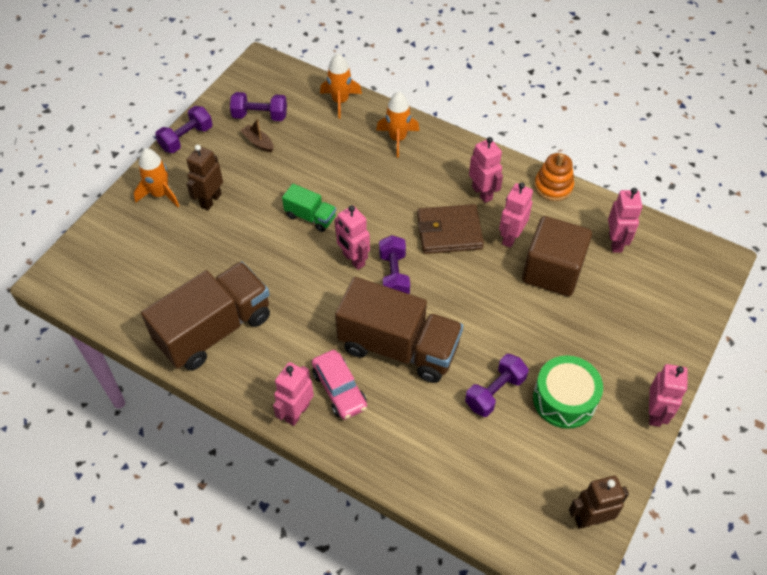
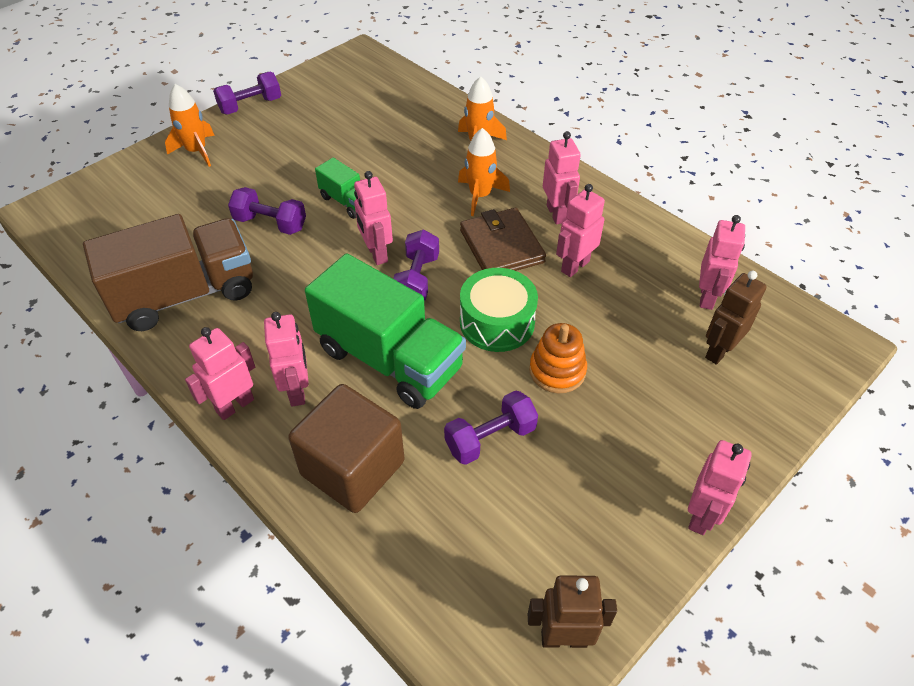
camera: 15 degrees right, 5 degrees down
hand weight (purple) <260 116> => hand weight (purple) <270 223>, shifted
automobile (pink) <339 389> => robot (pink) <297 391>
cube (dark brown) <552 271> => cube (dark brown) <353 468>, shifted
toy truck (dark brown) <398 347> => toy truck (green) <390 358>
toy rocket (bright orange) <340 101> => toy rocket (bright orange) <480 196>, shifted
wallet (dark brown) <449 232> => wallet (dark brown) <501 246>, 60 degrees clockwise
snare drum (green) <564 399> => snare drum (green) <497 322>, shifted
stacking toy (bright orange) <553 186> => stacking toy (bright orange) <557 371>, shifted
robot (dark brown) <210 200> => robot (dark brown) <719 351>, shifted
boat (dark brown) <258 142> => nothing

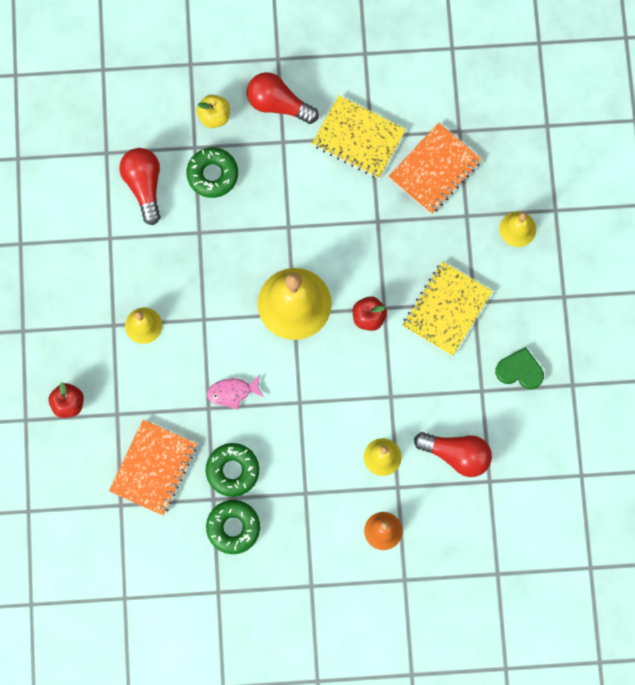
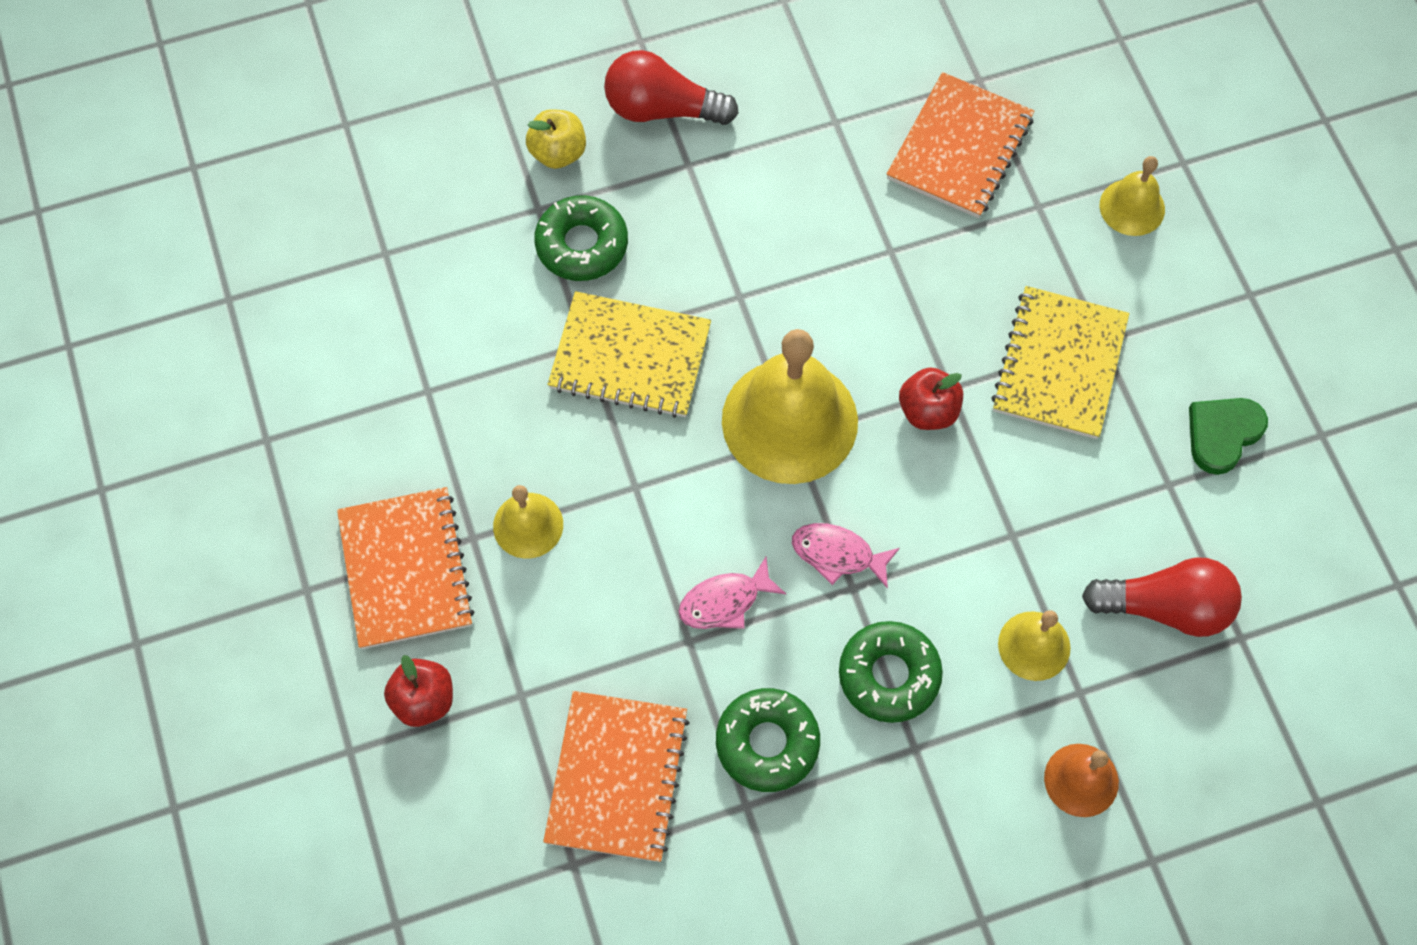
camera: 15 degrees left, 10 degrees down
nothing => notepad (bright orange) <405 569>
notepad (golden) <358 138> => notepad (golden) <630 357>, shifted
nothing => fish figure (pink) <838 554>
donut (green) <233 527> => donut (green) <889 675>, shifted
heart (green) <520 370> => heart (green) <1222 434>, 45 degrees counterclockwise
light bulb (scarlet) <144 185> => nothing

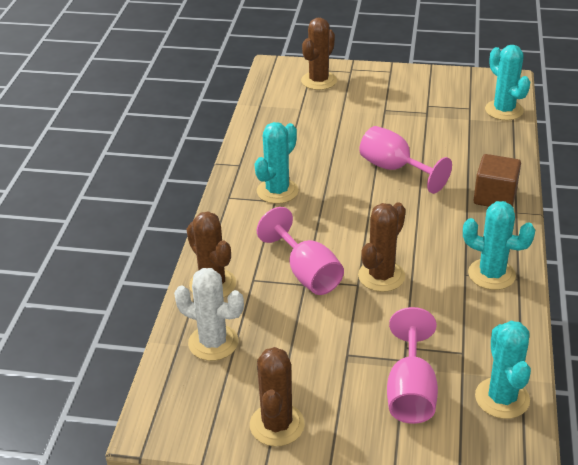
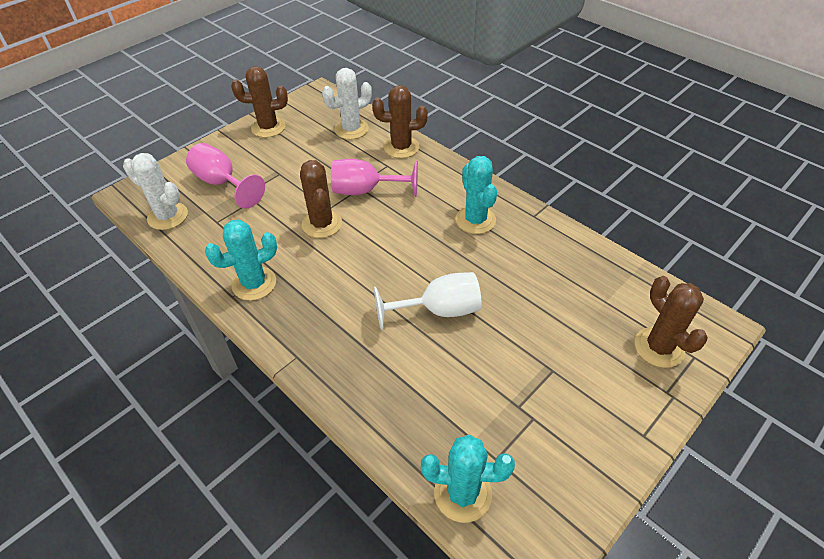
camera: 125 degrees right, 10 degrees up
cactus (aqua) <502 398> => cactus (snow-white) <168 216>
cactus (dark brown) <277 425> => cactus (dark brown) <268 127>, 45 degrees counterclockwise
chalice (pink) <394 169> => chalice (snow-white) <439 310>
cube (dark brown) <495 197> => nothing

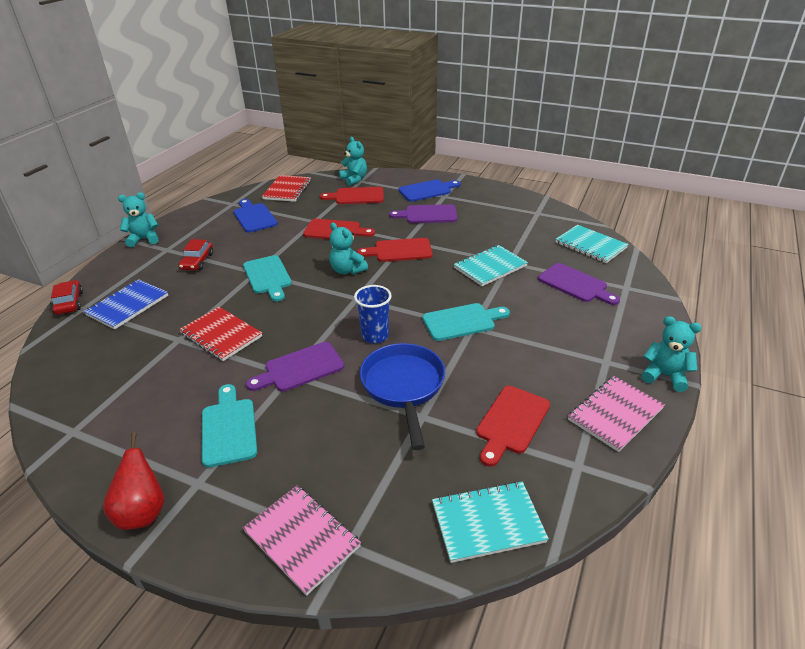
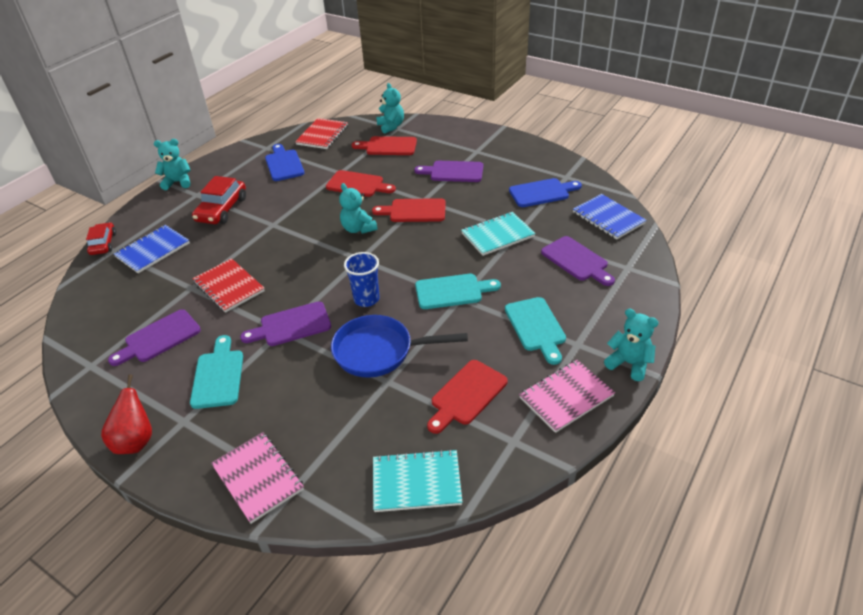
camera: 10 degrees right, 5 degrees up
nothing => chopping board (purple) <159 338>
automobile (scarlet) <197 261> => automobile (scarlet) <222 209>, x1.52
skillet (blue) <403 386> => skillet (blue) <379 351>, 90 degrees counterclockwise
chopping board (aqua) <268 276> => chopping board (aqua) <536 327>, shifted
chopping board (blue) <427 190> => chopping board (blue) <542 192>, shifted
notepad (aqua) <590 245> => notepad (blue) <608 218>

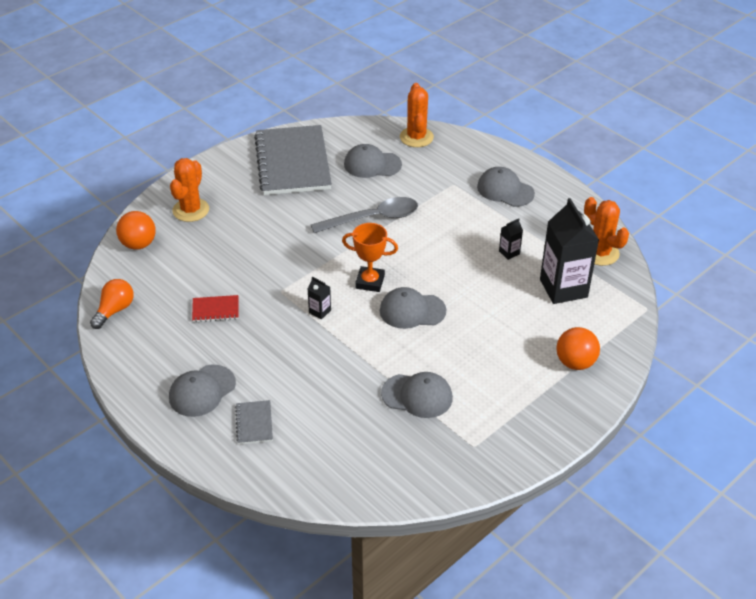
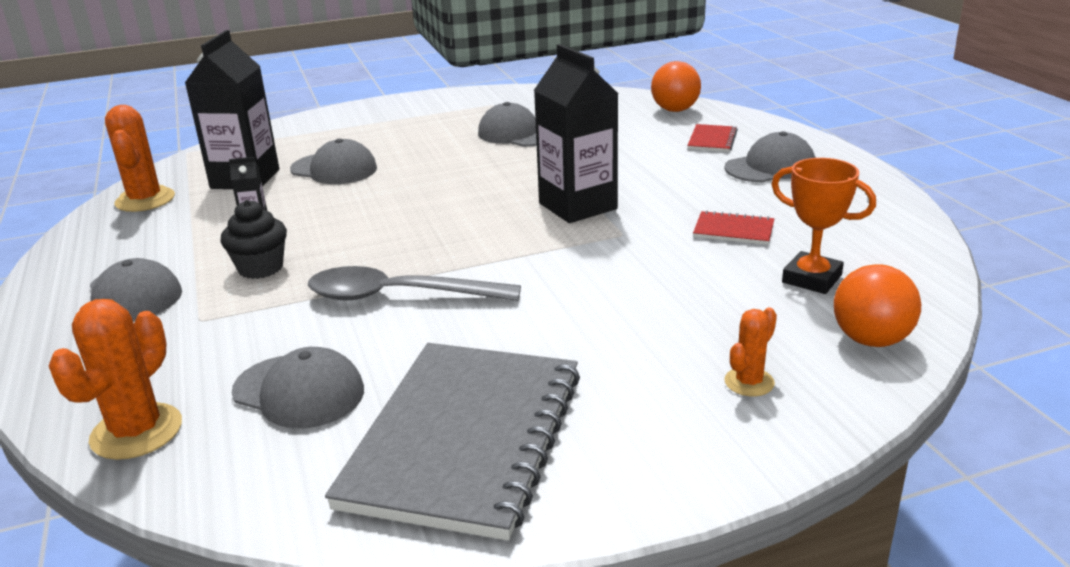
camera: 155 degrees left, 15 degrees down
nothing => muffin (black) <260 268>
peaked cap (gray) <412 311> => peaked cap (gray) <334 169>, shifted
carton (black) <320 311> => carton (black) <577 206>, x2.37
play ball (bright orange) <575 363> => play ball (bright orange) <675 110>, shifted
notepad (gray) <254 423> => notepad (scarlet) <712 140>
cactus (bright orange) <191 210> => cactus (bright orange) <749 382>, x0.57
trophy (bright orange) <370 282> => trophy (bright orange) <812 279>, shifted
light bulb (bright orange) <114 310> => nothing

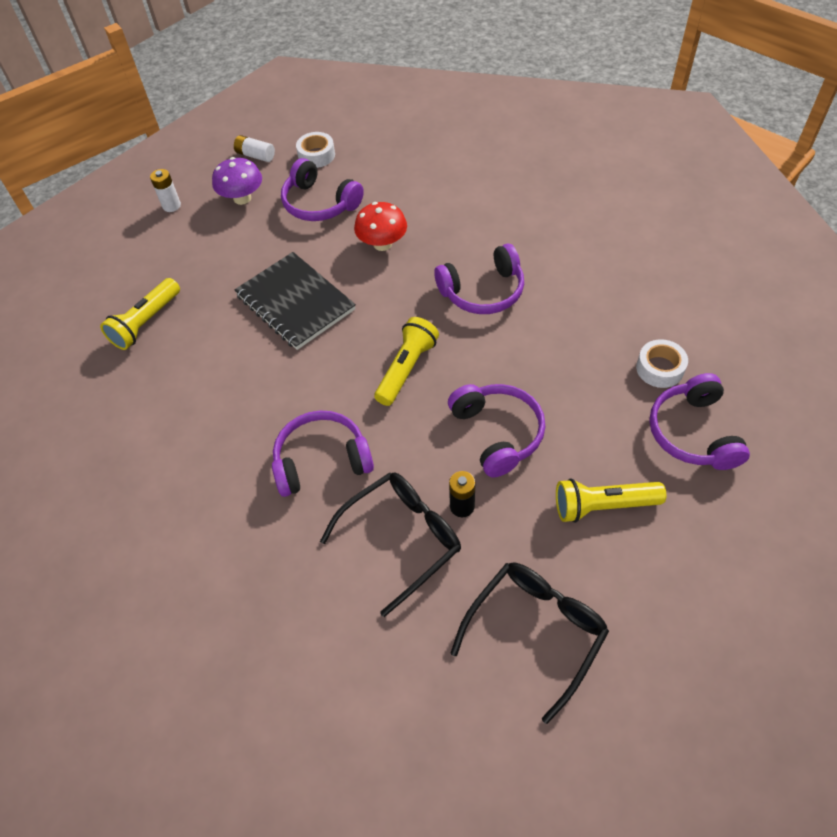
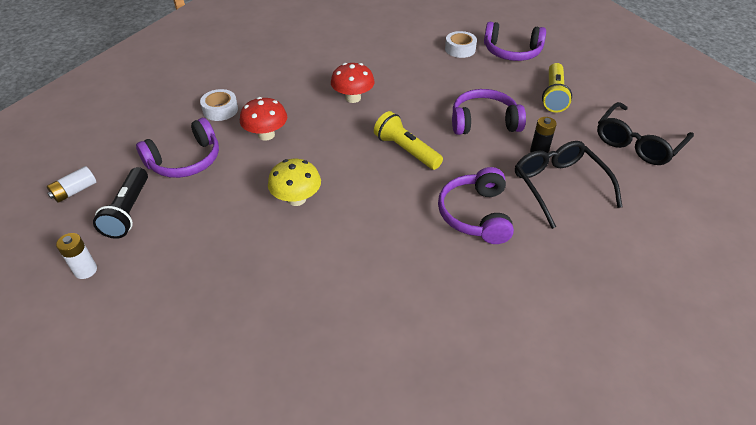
camera: 75 degrees left, 10 degrees down
toadstool (purple) <242 198> => torch (black) <128 211>
tape (snow-white) <316 155> => tape (snow-white) <220 110>, shifted
notepad (black) <295 302> => toadstool (golden) <296 199>
headphones (purple) <483 291> => toadstool (scarlet) <353 98>
spectacles (black) <536 631> => spectacles (black) <637 143>, 105 degrees counterclockwise
torch (golden) <146 322> => nothing

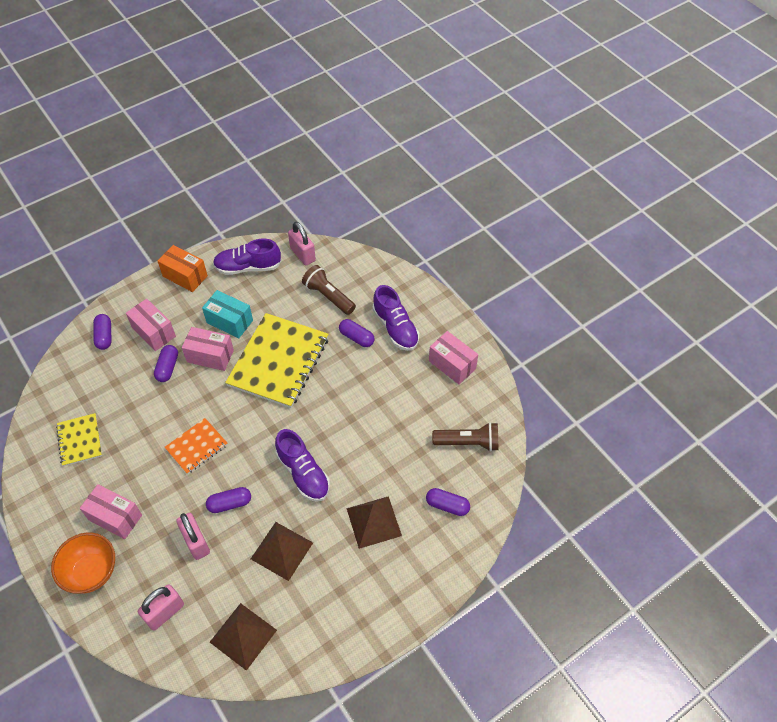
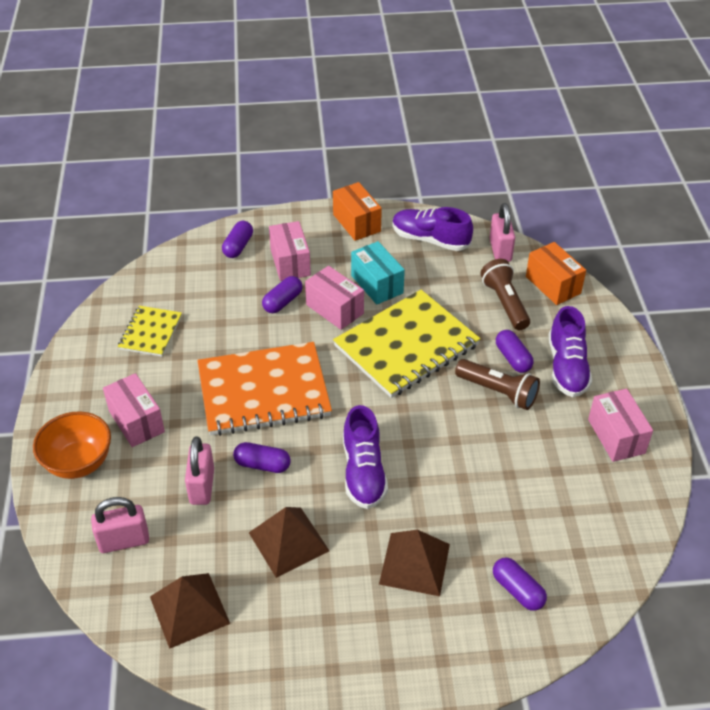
camera: 30 degrees right, 10 degrees down
notepad (bright orange) <197 447> => notepad (bright orange) <263 391>, x1.94
torch (dark brown) <468 442> => torch (dark brown) <498 392>, shifted
nothing => box (bright orange) <553 285>

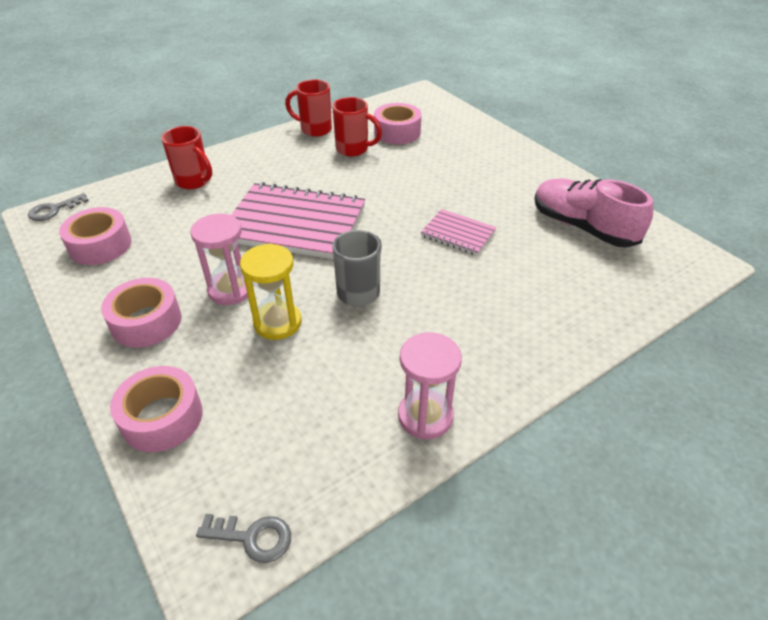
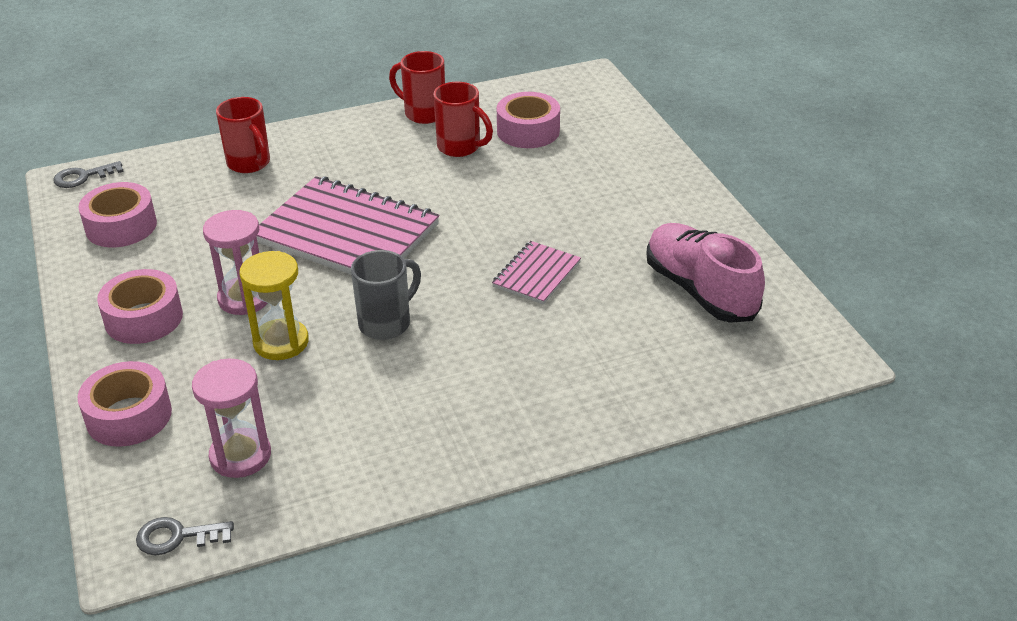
camera: 15 degrees right, 5 degrees down
door key (gray) <252 537> => door key (gray) <177 537>, 150 degrees clockwise
sand timer (pink) <425 416> => sand timer (pink) <240 456>, shifted
notepad (pink) <458 234> => notepad (pink) <536 275>, 75 degrees clockwise

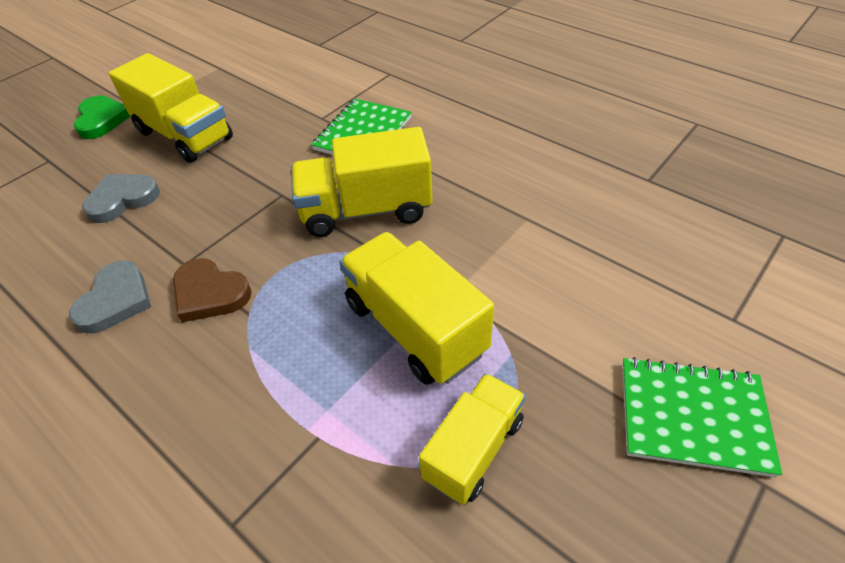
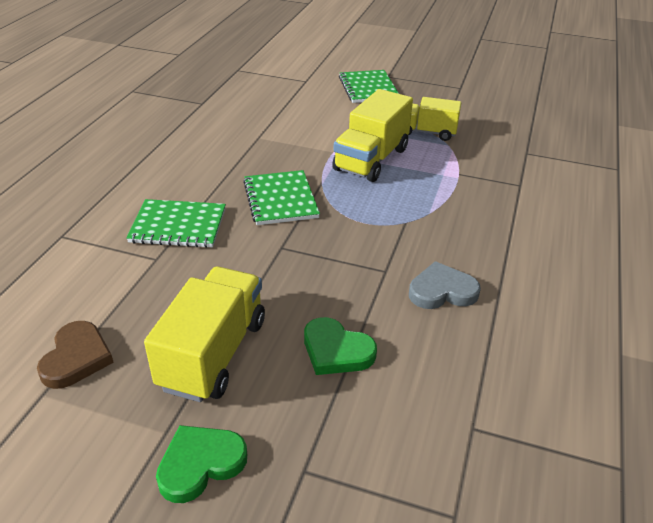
camera: 115 degrees left, 10 degrees down
heart (dark brown) <210 293> => heart (dark brown) <76 358>, shifted
toy truck (golden) <366 210> => notepad (green) <280 199>
heart (gray) <122 199> => heart (green) <336 351>

